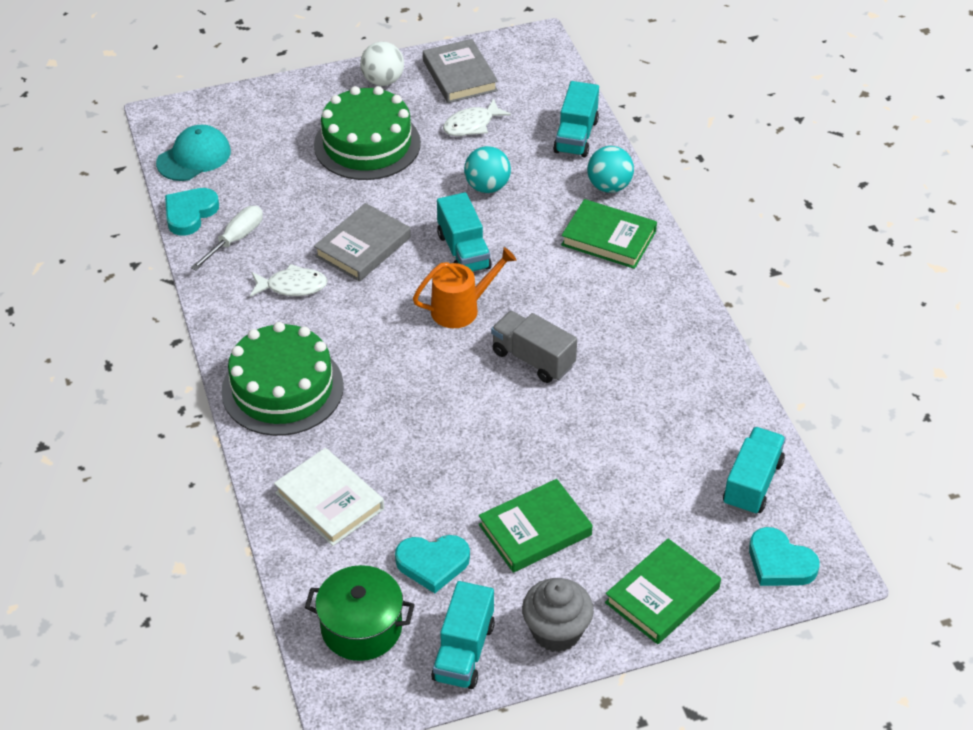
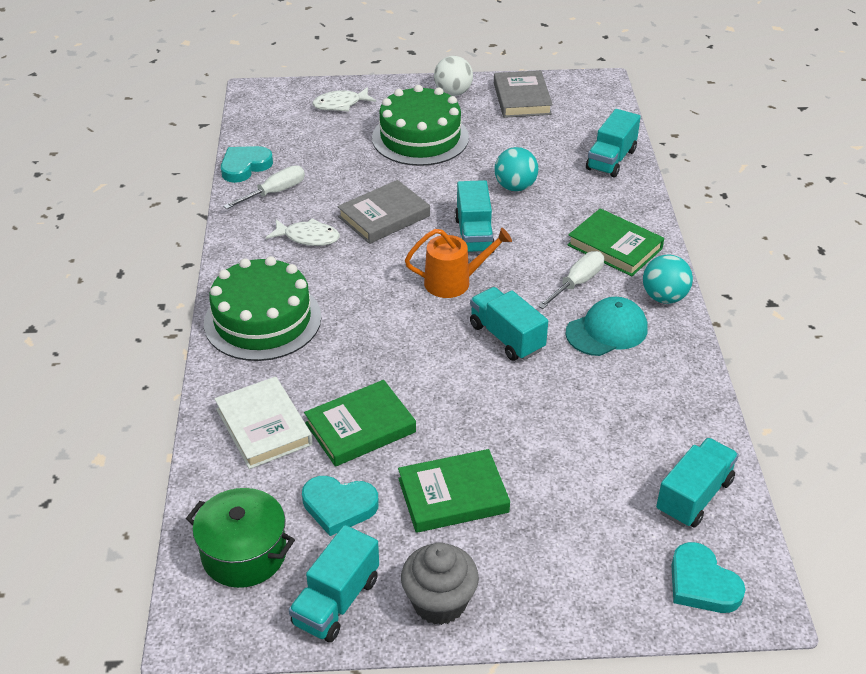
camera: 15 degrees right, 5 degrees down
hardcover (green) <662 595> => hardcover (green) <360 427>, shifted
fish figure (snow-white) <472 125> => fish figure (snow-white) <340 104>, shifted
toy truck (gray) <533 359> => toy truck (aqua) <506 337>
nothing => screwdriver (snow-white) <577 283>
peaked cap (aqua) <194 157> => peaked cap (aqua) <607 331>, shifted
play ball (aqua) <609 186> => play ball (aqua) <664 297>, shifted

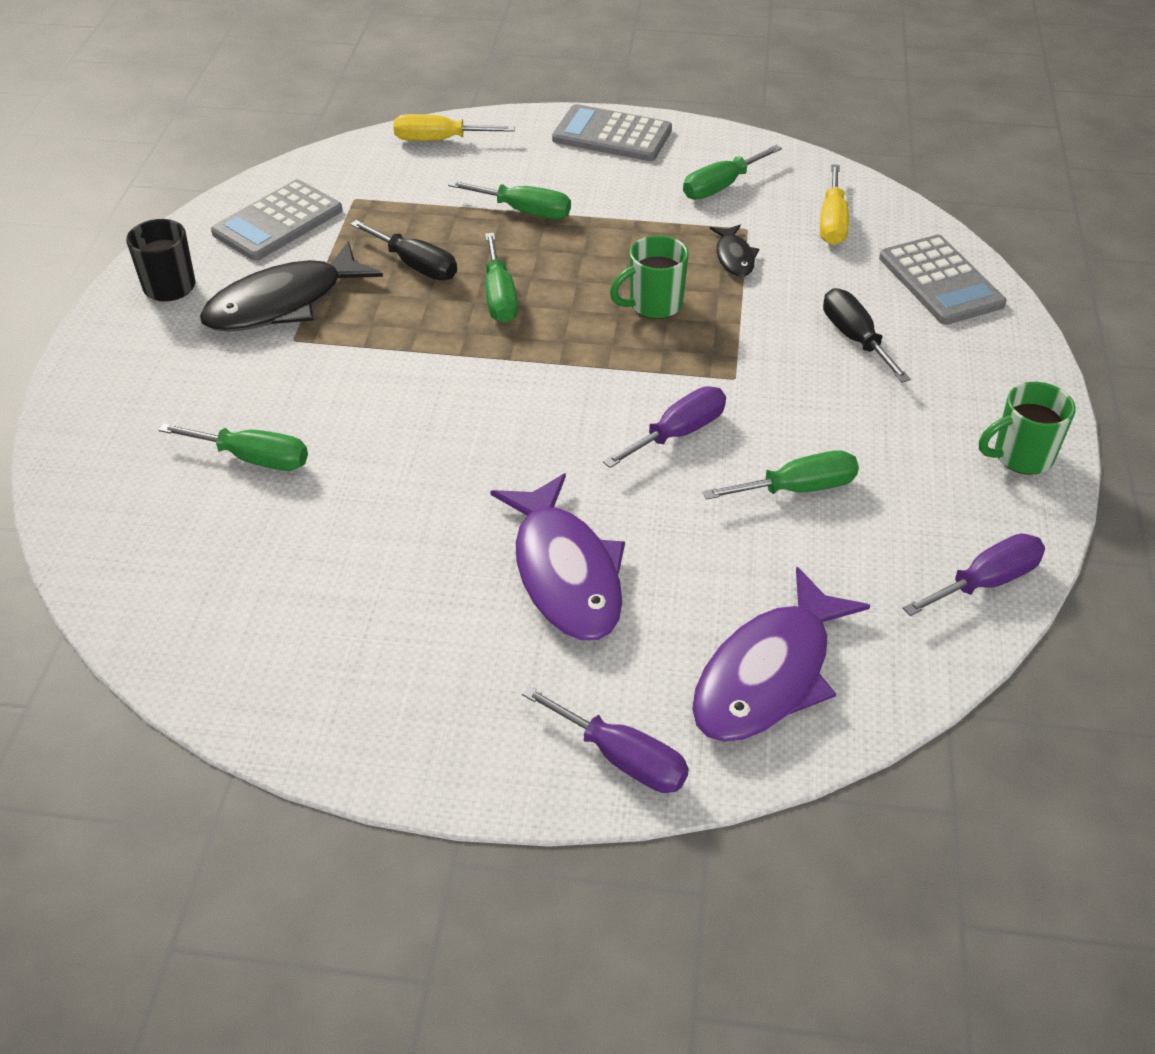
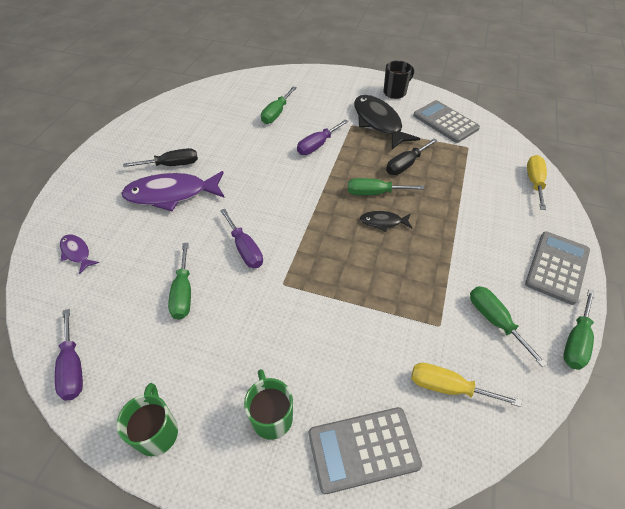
camera: 100 degrees right, 5 degrees up
fish figure (purple) <769 674> => fish figure (purple) <77 253>, x0.49
screwdriver (black) <855 338> => screwdriver (black) <172 165>, shifted
tea mug (green) <653 305> => tea mug (green) <271 416>, shifted
screwdriver (purple) <622 758> => screwdriver (purple) <317 145>, shifted
fish figure (black) <734 257> => fish figure (black) <383 222>, shifted
screwdriver (green) <524 211> => screwdriver (green) <576 341>, shifted

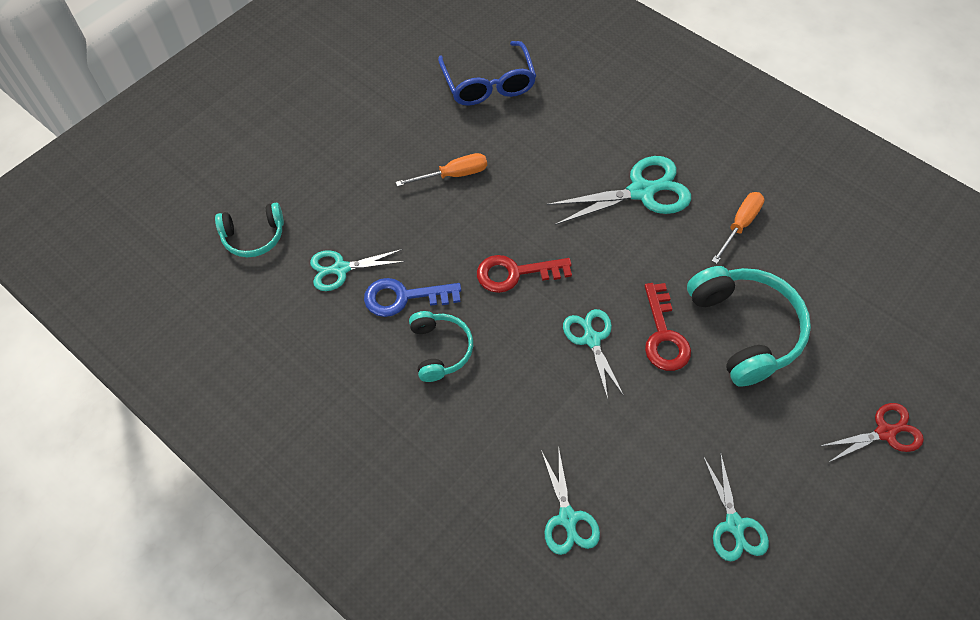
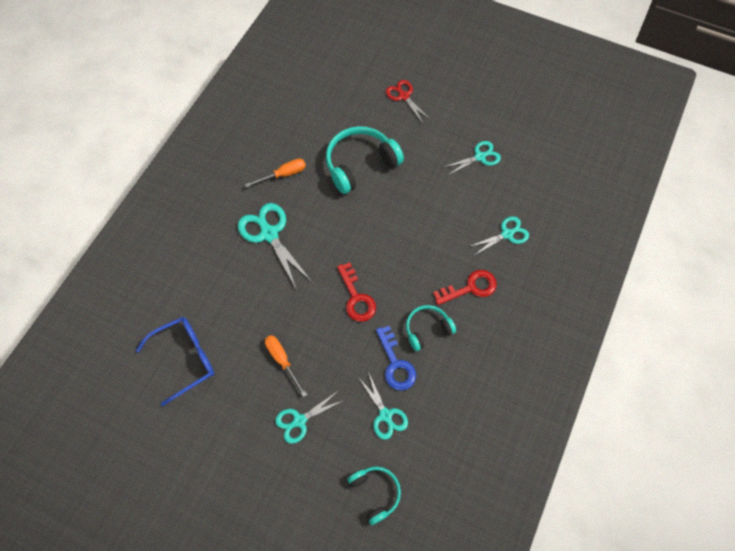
camera: 105 degrees left, 5 degrees up
screwdriver (bright orange) <740 225> => screwdriver (bright orange) <283 174>, 135 degrees clockwise
shears (aqua) <591 339> => shears (aqua) <299 421>, shifted
door key (scarlet) <663 335> => door key (scarlet) <470 288>, shifted

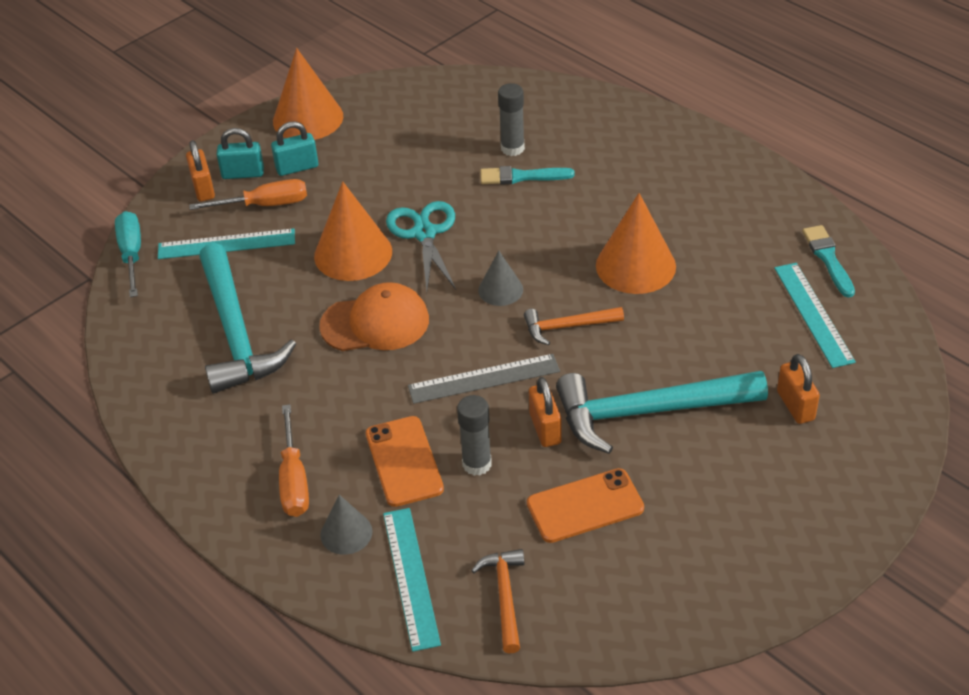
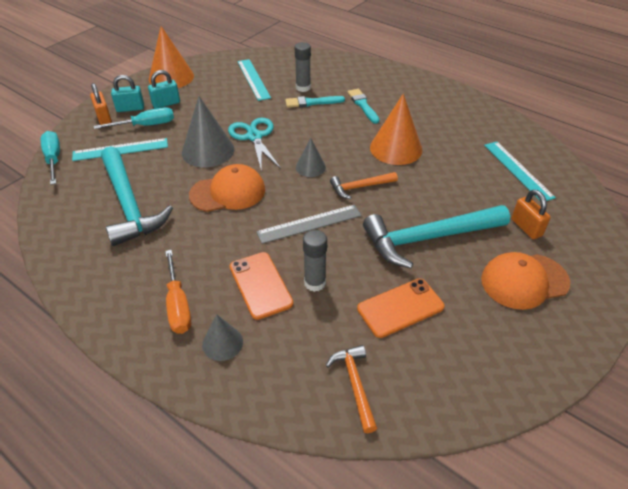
camera: 10 degrees left, 0 degrees up
screwdriver (bright orange) <265 205> => screwdriver (aqua) <146 125>
solid cone (bright orange) <353 253> => solid cone (gray) <208 151>
measuring stick (aqua) <410 577> => measuring stick (aqua) <253 79>, shifted
paintbrush (aqua) <828 259> => paintbrush (aqua) <363 105>, shifted
nothing => peaked cap (bright orange) <524 281>
lock (bright orange) <545 428> => nothing

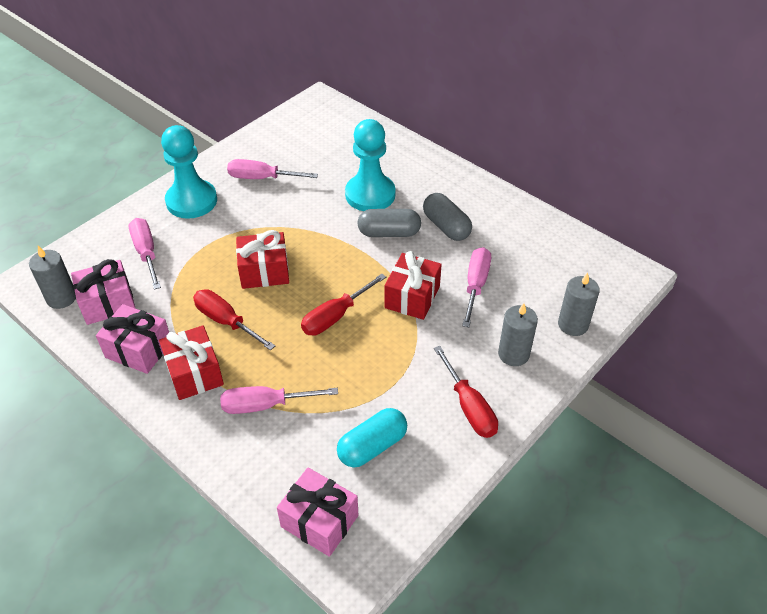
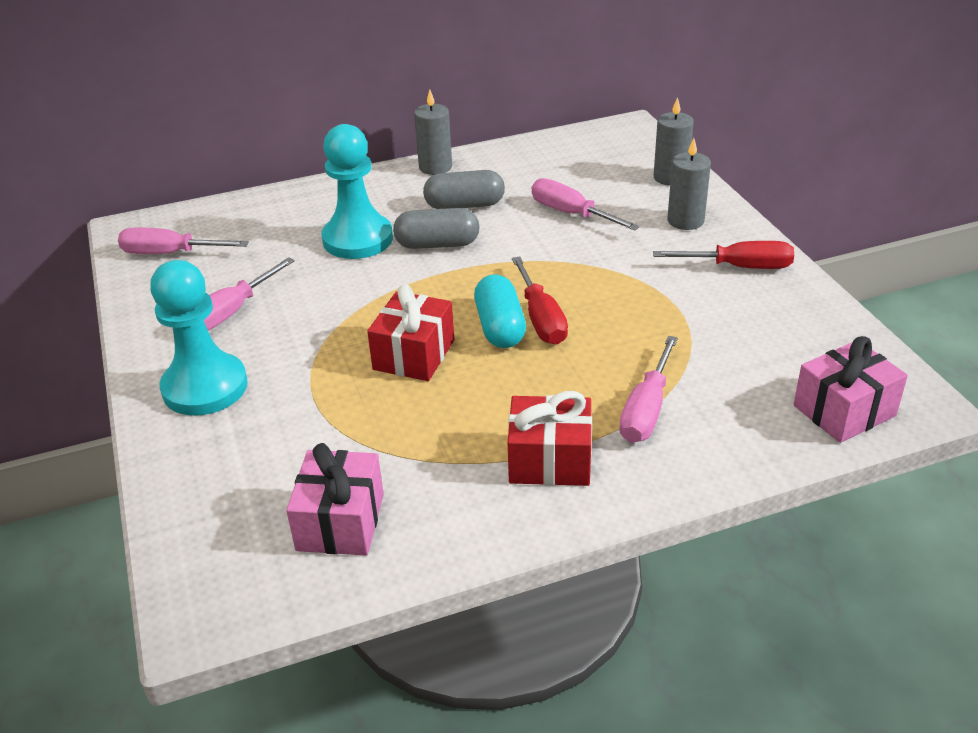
camera: 60 degrees left, 10 degrees down
screwdriver (pink) <146 253> => screwdriver (pink) <171 253>, shifted
pill (gray) <389 233> => pill (gray) <437 244>, 60 degrees clockwise
pillar candle (gray) <61 298> => pillar candle (gray) <435 167>, shifted
pill (aqua) <372 446> => pill (aqua) <500 327>, shifted
wrapped gift (pink) <139 349> => nothing
screwdriver (scarlet) <226 321> => nothing
wrapped gift (scarlet) <412 297> => nothing

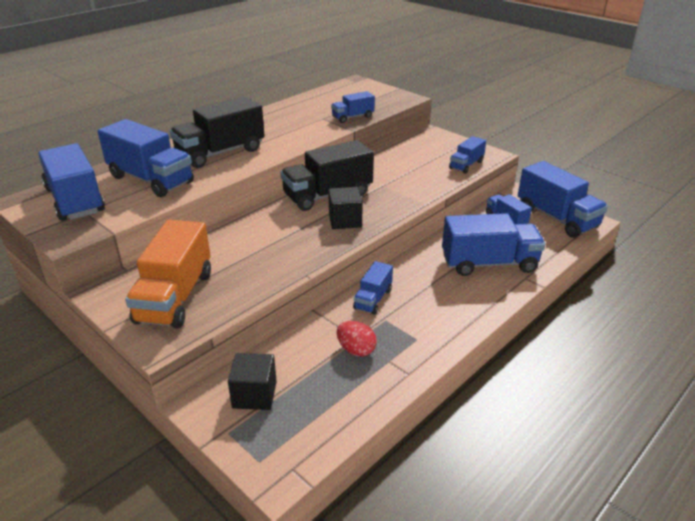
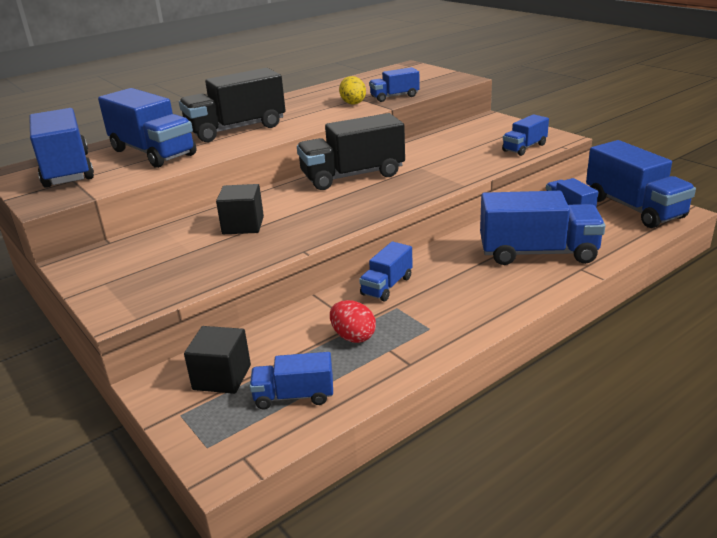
camera: 10 degrees right, 5 degrees down
cube (black) <345 220> => cube (black) <243 225>, shifted
nothing => toy truck (blue) <294 396>
nothing => toy egg (golden) <353 103>
toy truck (bright orange) <175 297> => nothing

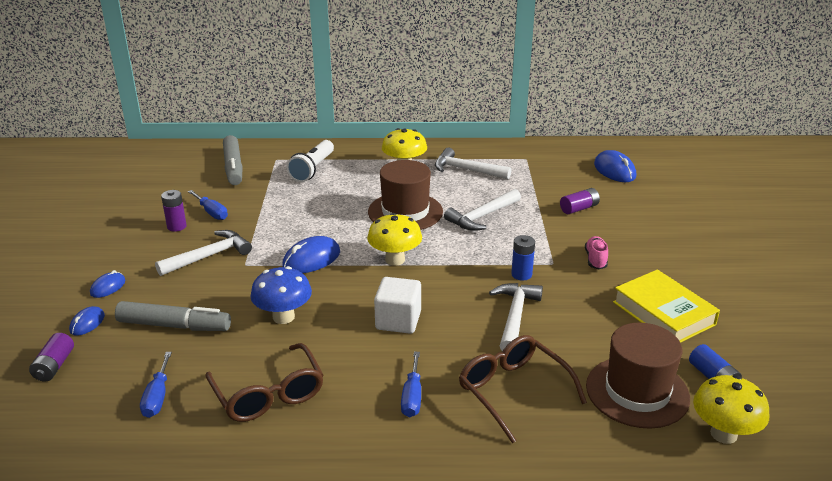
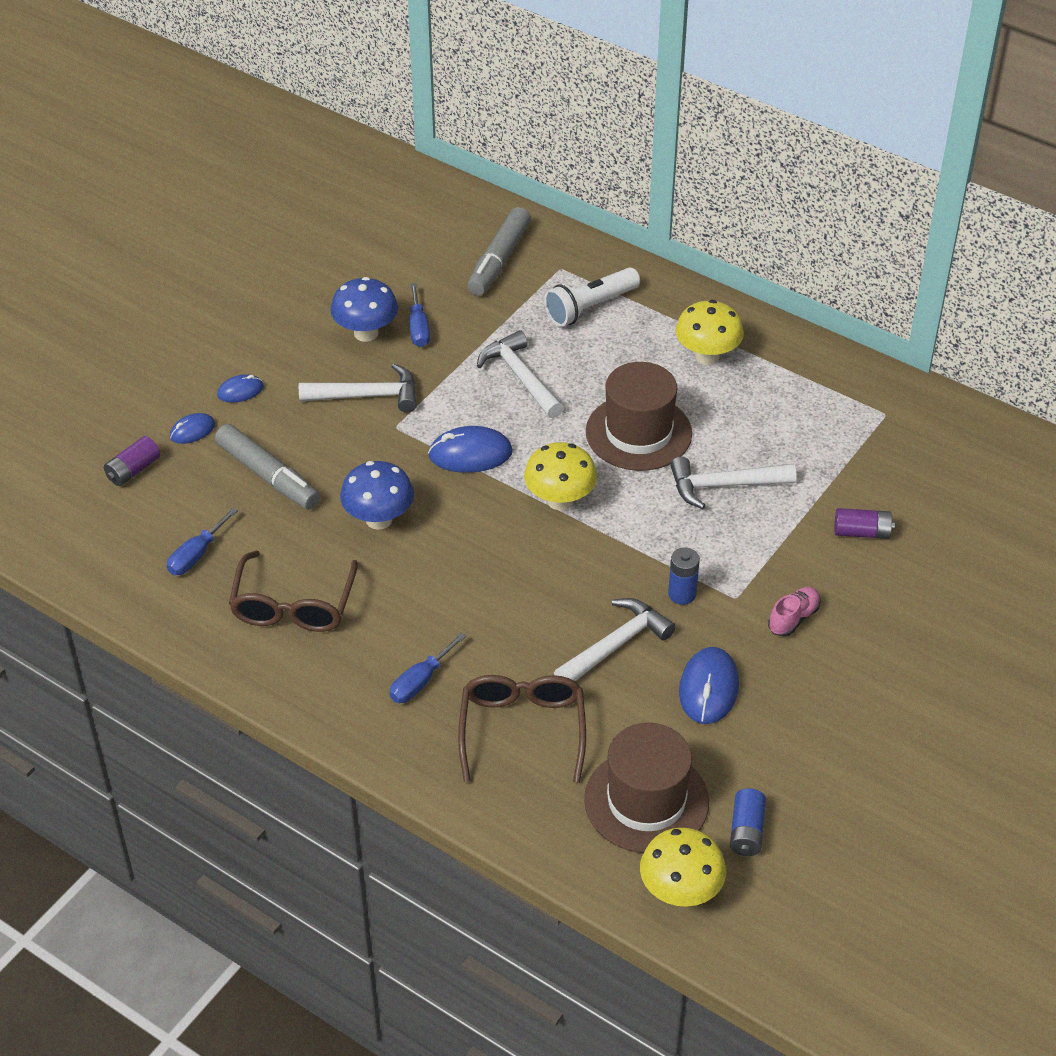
camera: 35 degrees right, 15 degrees up
power cell (purple) <176 226> => toadstool (blue) <366 333>
claw hammer (snow-white) <467 170> => claw hammer (snow-white) <520 377>, shifted
mouse (blue) <614 170> => mouse (blue) <708 689>, shifted
cube (snow-white) <398 321> => nothing
hardcover (golden) <663 313> => nothing

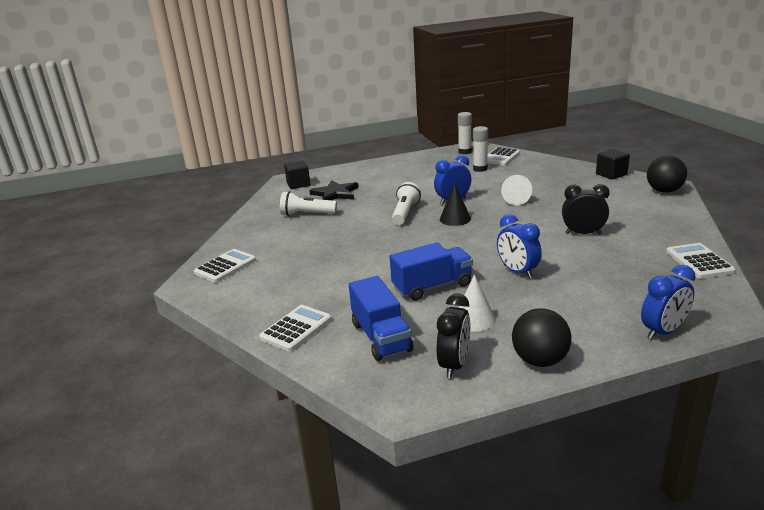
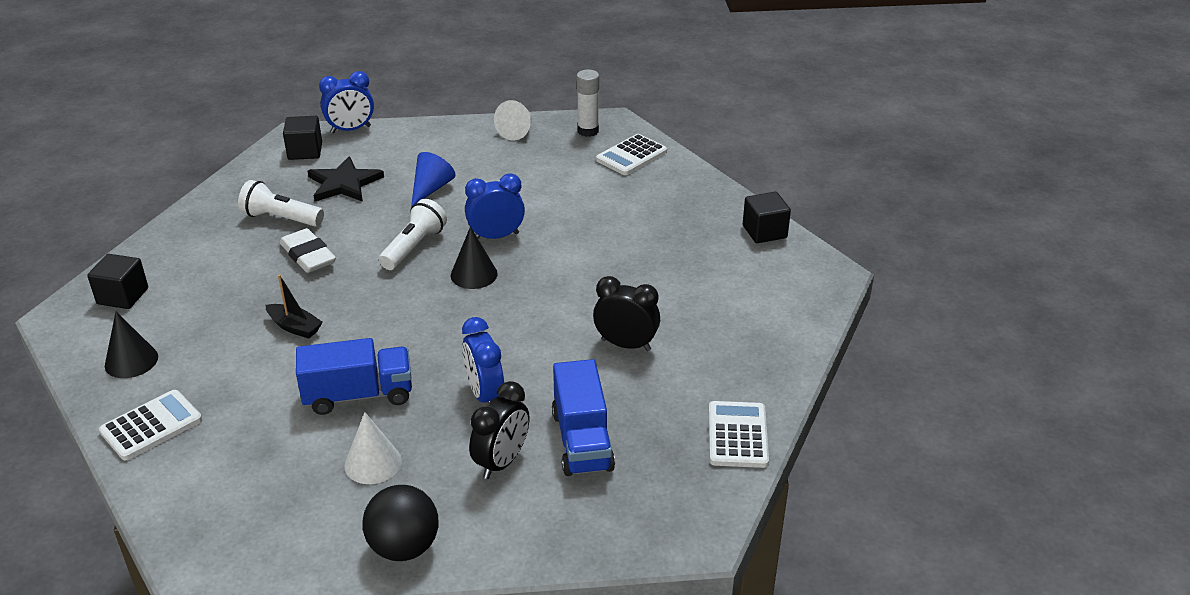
camera: 10 degrees right, 10 degrees up
pocket calculator (snow-white) <225 266> => cube (black) <123 296>
nothing => solid cone (black) <131 361>
nothing => boat (black) <294 327>
nothing => eraser (snow-white) <308 255>
alarm clock (blue) <663 331> => alarm clock (blue) <350 129>, shifted
nothing => solid cone (blue) <431 188>
alarm clock (black) <454 365> => alarm clock (black) <501 462>, shifted
solid cone (snow-white) <516 199> => solid cone (snow-white) <517 131>, shifted
toy truck (blue) <381 337> => toy truck (blue) <582 440>, shifted
glue (snow-white) <480 169> => nothing
play ball (black) <664 191> => nothing

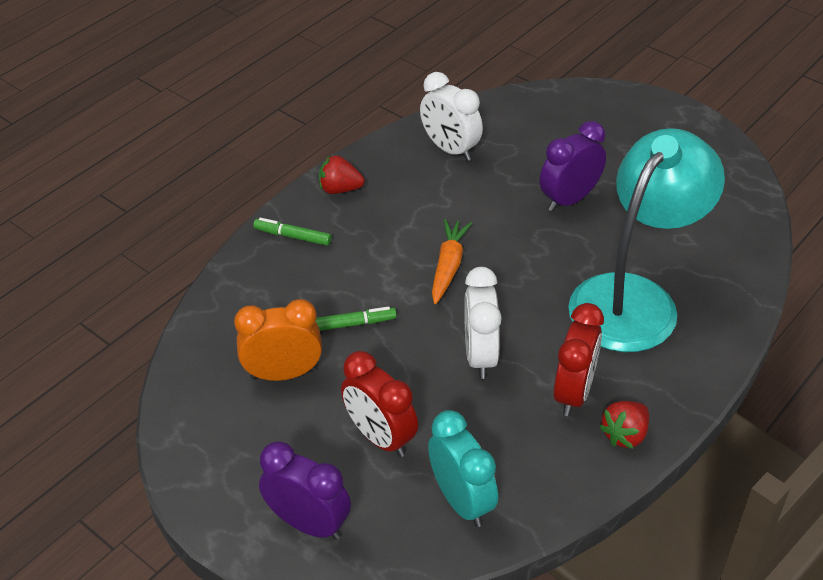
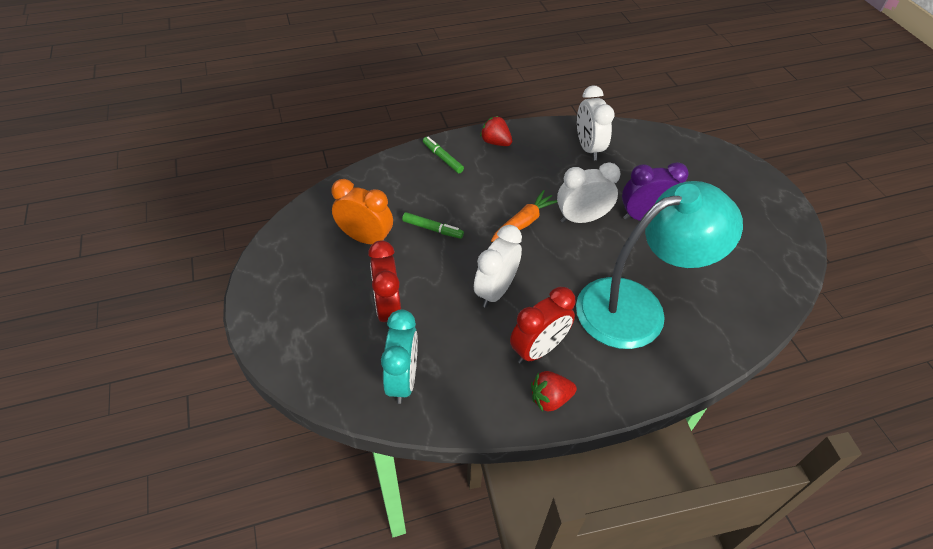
camera: 30 degrees right, 5 degrees up
nothing => alarm clock (snow-white) <581 218>
alarm clock (purple) <309 523> => nothing

